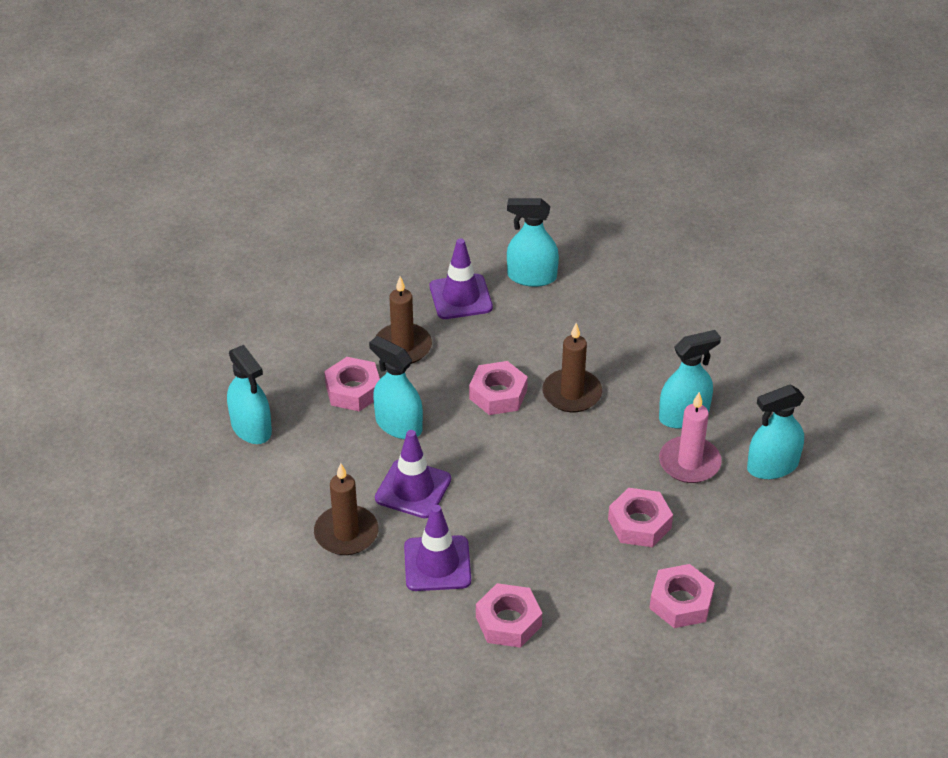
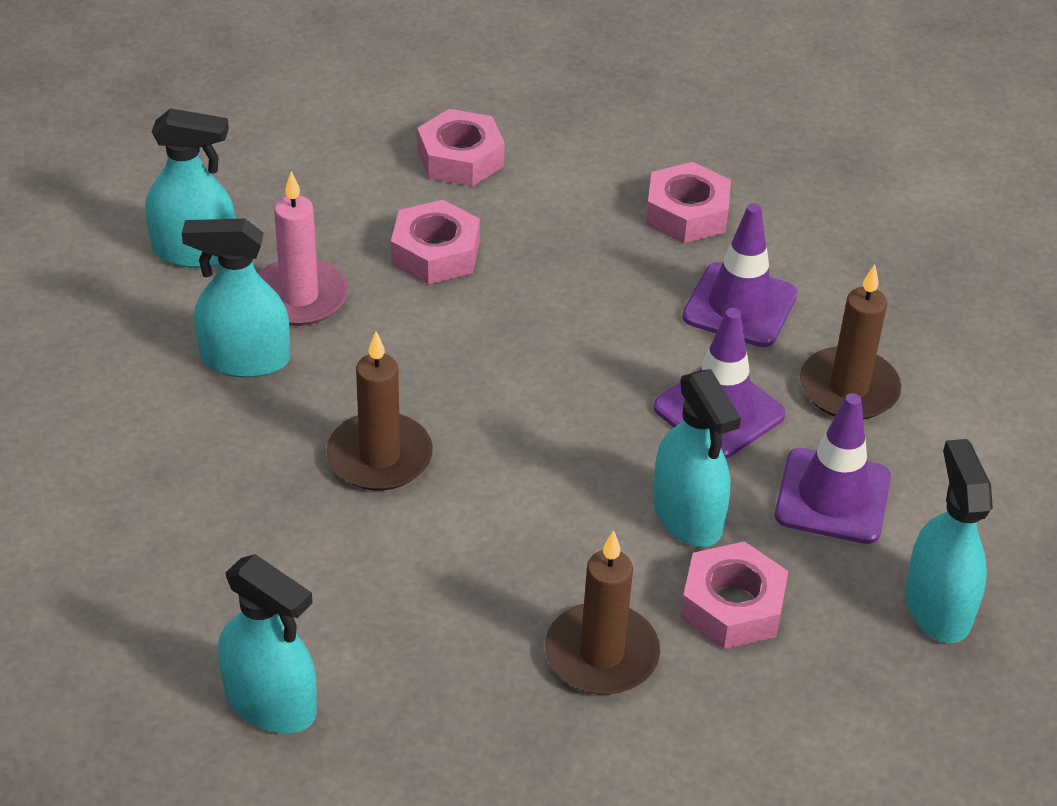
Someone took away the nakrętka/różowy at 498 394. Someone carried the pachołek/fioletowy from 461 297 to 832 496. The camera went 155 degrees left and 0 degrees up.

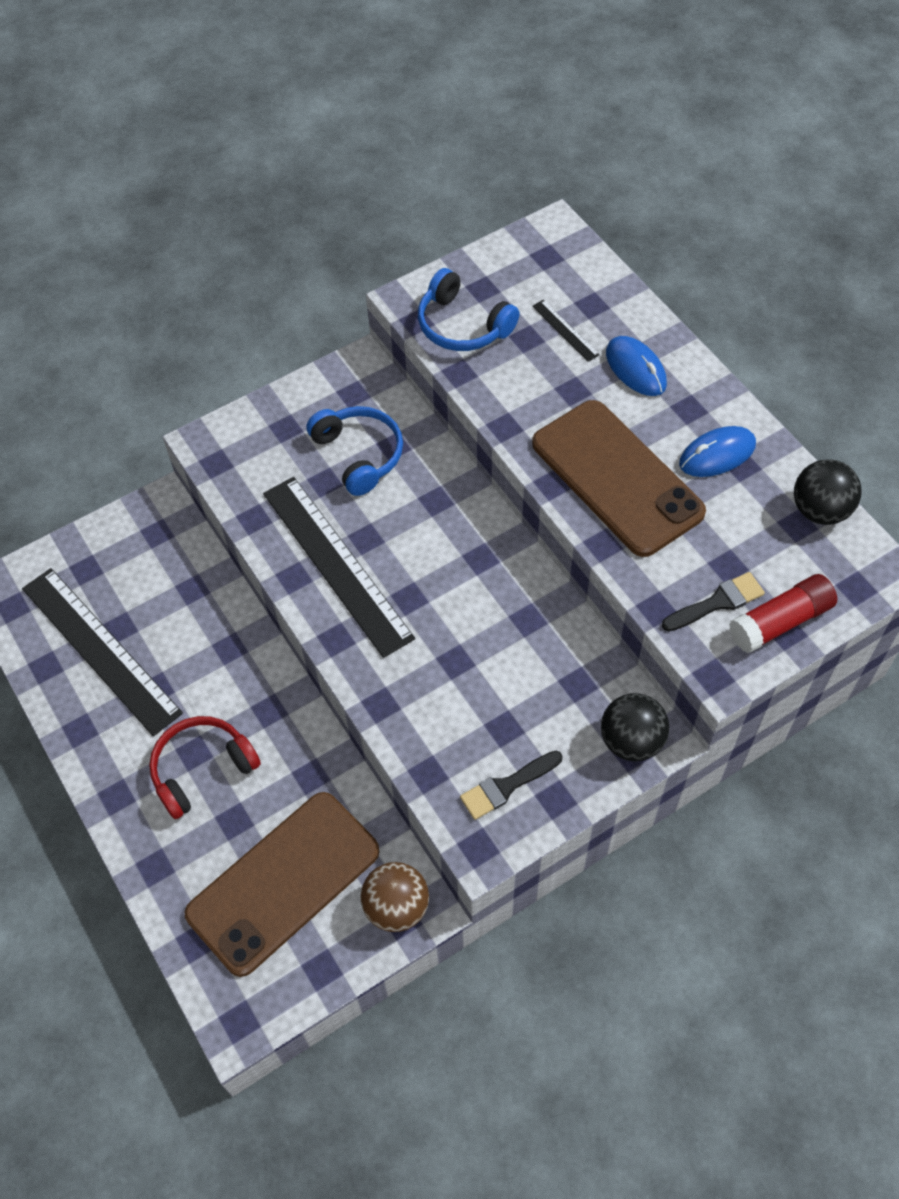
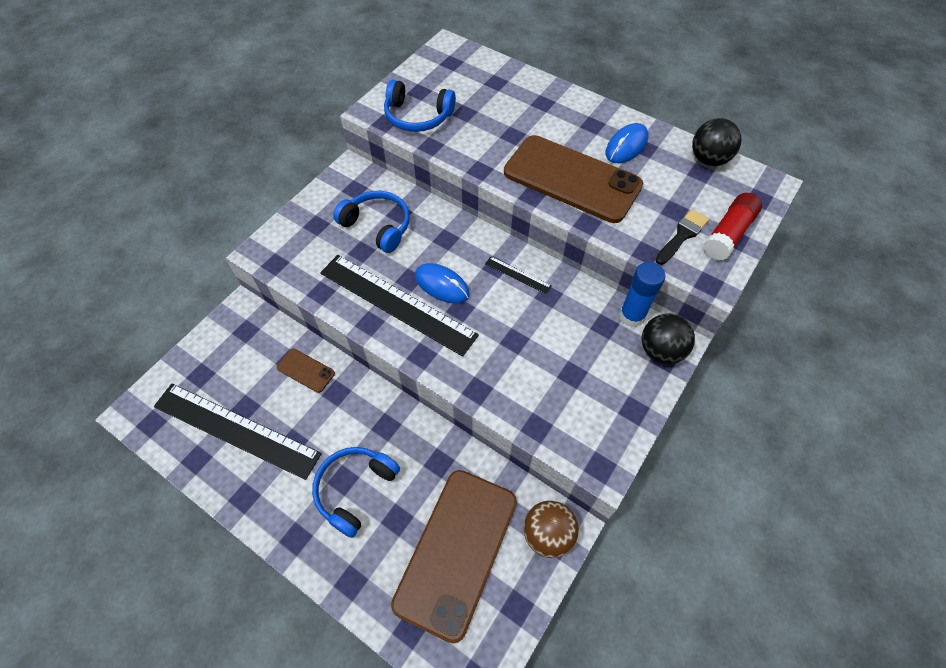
Someone took away the pędzel/czarny at 506 786. Someone put down the telefon/brązowy at 306 370. Someone put down the klej w sztyfcie/niebieski at 631 316. Someone carried the linijka/czarny from 565 330 to 517 275. Someone carried the myszka/niebieski from 635 369 to 442 285. Someone repainted the słuchawki/czerwony at 202 769, which became the słuchawki/niebieski at 355 489. The camera went 25 degrees left and 0 degrees up.

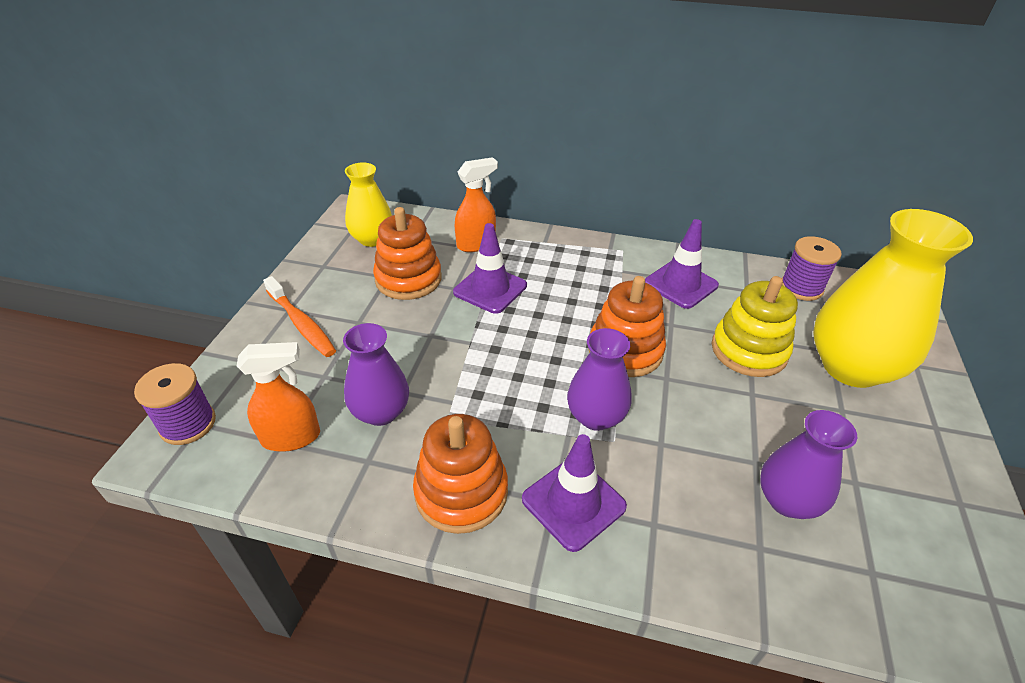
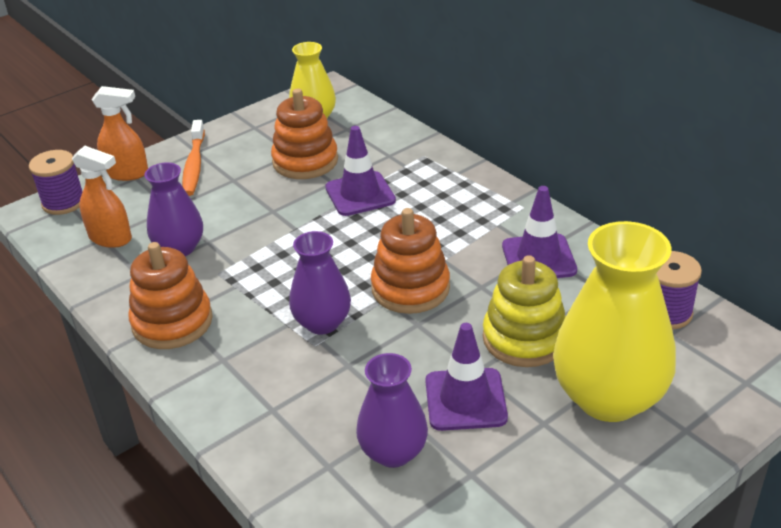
Someone carried the spryskiwacz/pomarańczowy from 476 244 to 127 173. Someone carried the pachołek/fioletowy from 573 503 to 465 399. The camera went 40 degrees right and 5 degrees down.

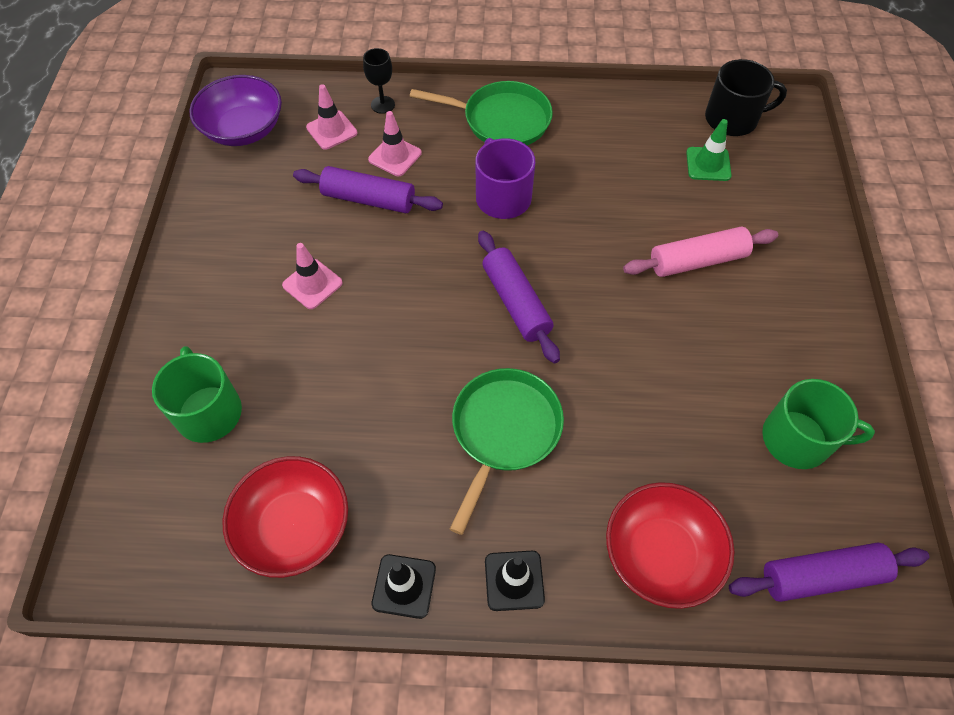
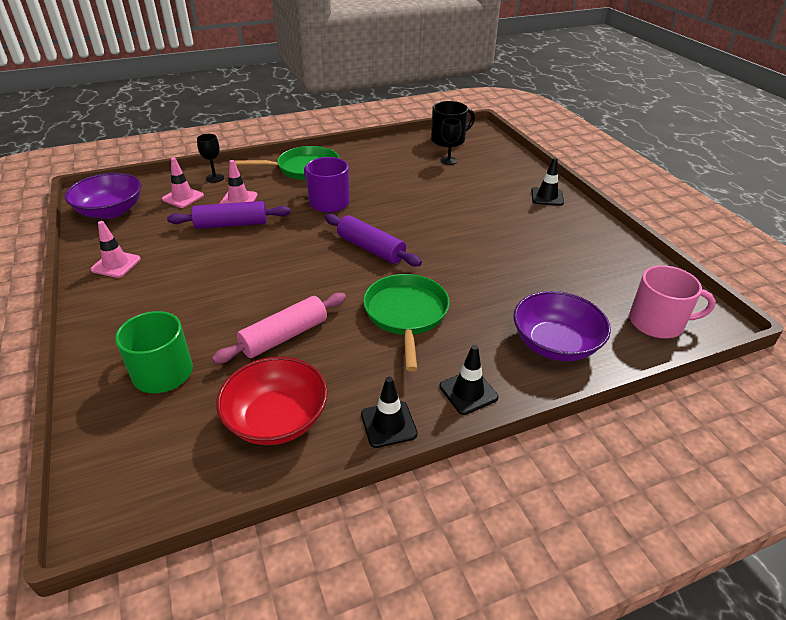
Someone took away the kubek/zielony at 797 439. Someone put down the pachołek/czarny at 547 197. Someone carried the pachołek/różowy from 312 284 to 116 264. Someone carried the wałek do ciasta/różowy from 697 261 to 284 336. Someone swapped the pachołek/zielony at 708 164 for the kielich/czarny at 448 161. Someone swapped the wałek do ciasta/fioletowy at 821 576 for the kubek/różowy at 657 322. Someone repainted the miska/czerwony at 660 554, which became the miska/fioletowy at 555 344. The camera went 25 degrees left and 20 degrees down.

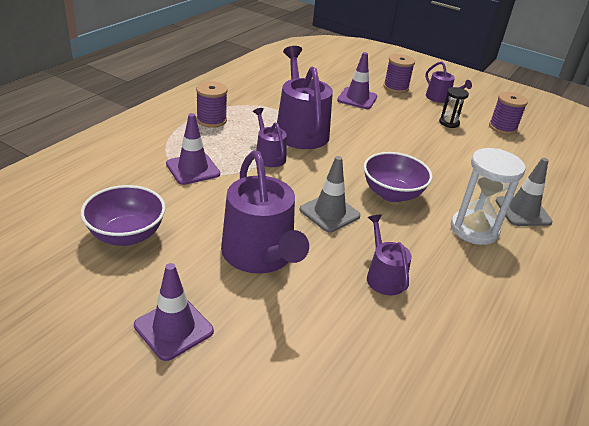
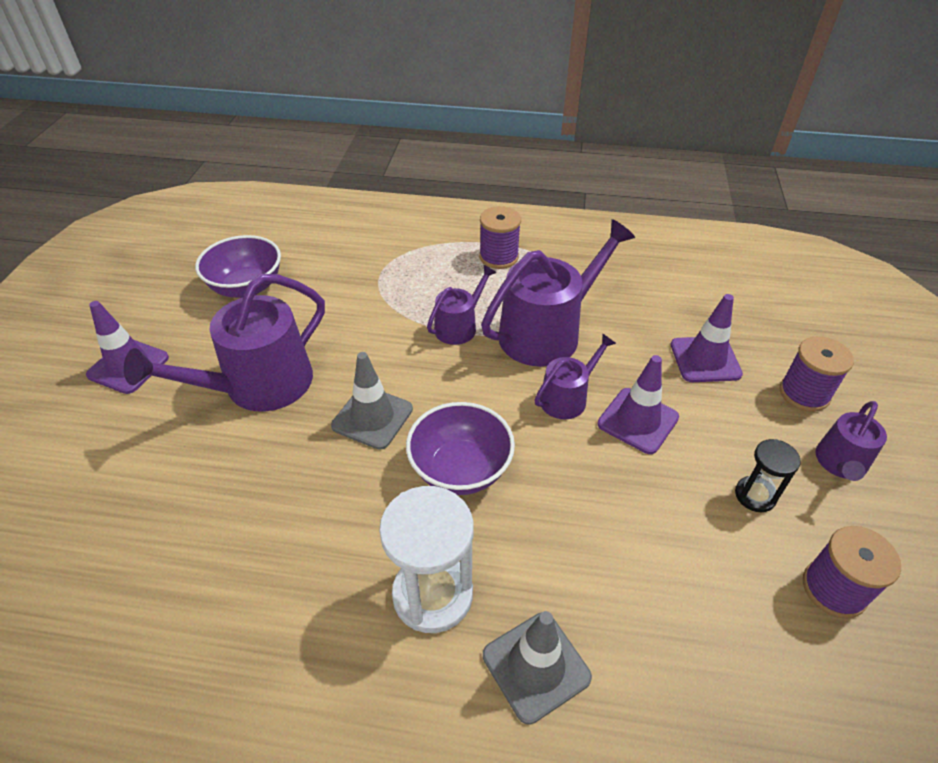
Someone carried the pachołek/fioletowy from 193 169 to 638 421. Someone carried the konewka/fioletowy from 383 276 to 567 398. The camera went 70 degrees right and 10 degrees up.

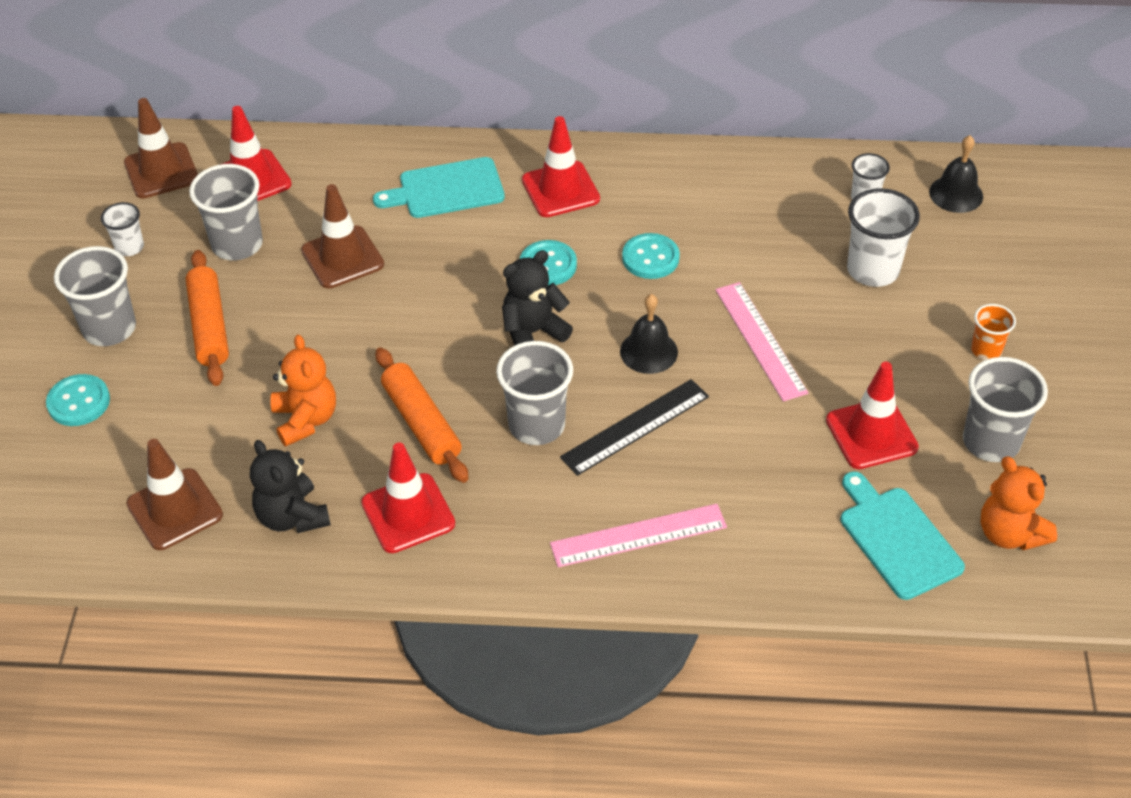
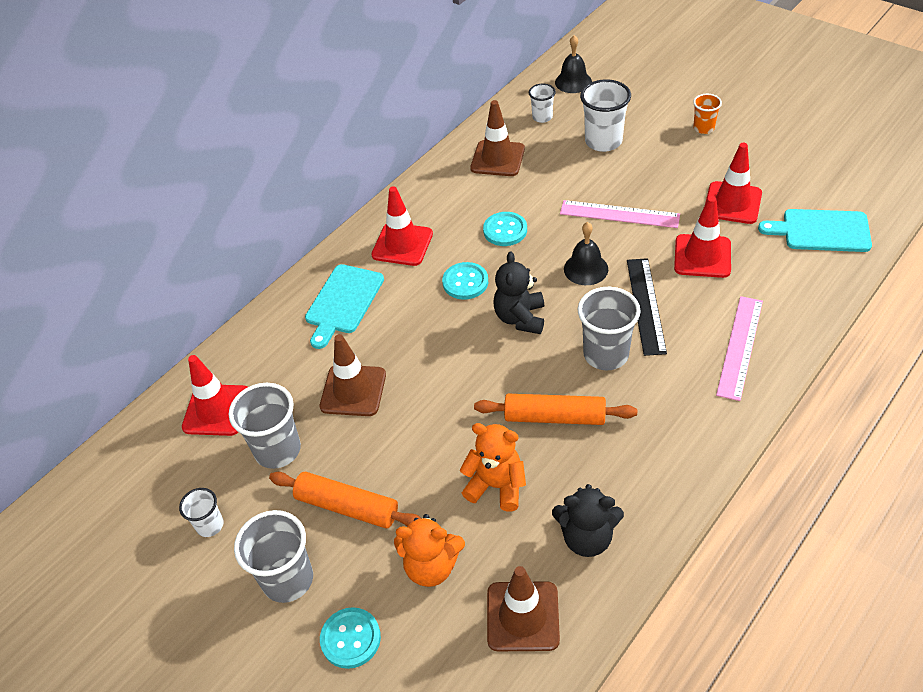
Someone took away the szklanka/szary at 991 442. Someone carried the pachołek/brązowy from 161 171 to 497 159. Someone carried the pachołek/czerwony from 408 513 to 702 256. Someone carried the miś/pomarańczowy from 1009 533 to 431 566. The camera went 50 degrees left and 0 degrees up.

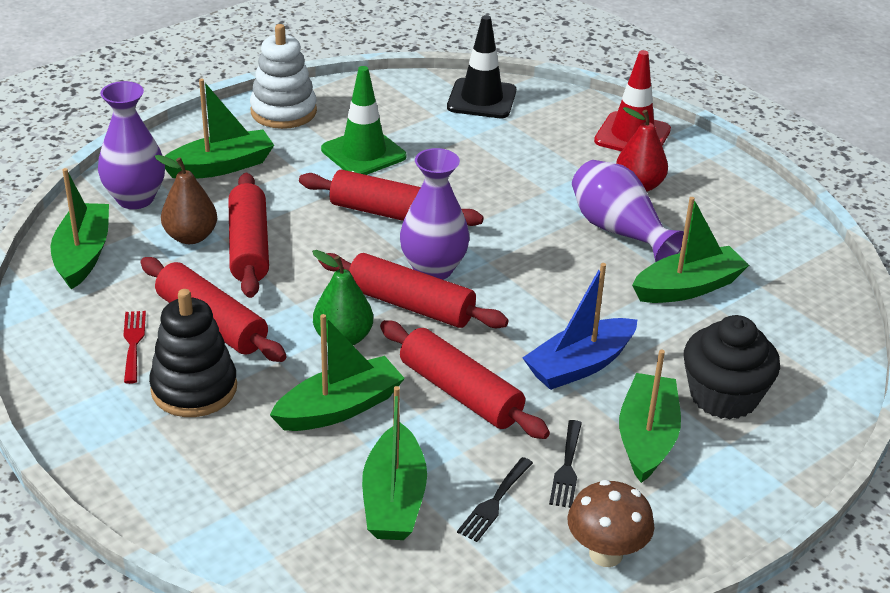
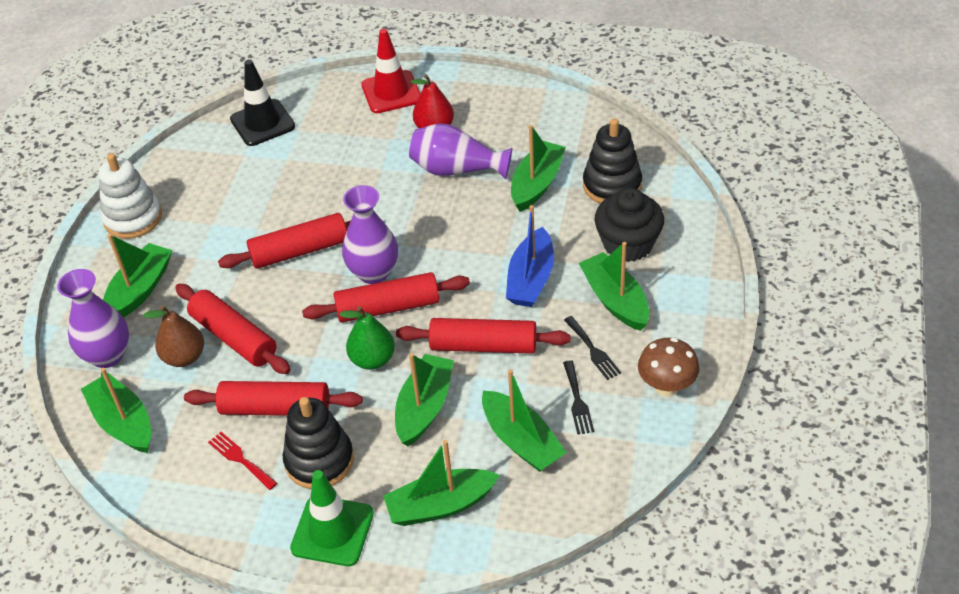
Someone put down the łódka/zielony at 440 505. Someone put down the zabawka nakładanka/czarny at 612 185. Someone carried the pachołek/zielony from 363 153 to 332 531. The camera went 35 degrees left and 10 degrees up.

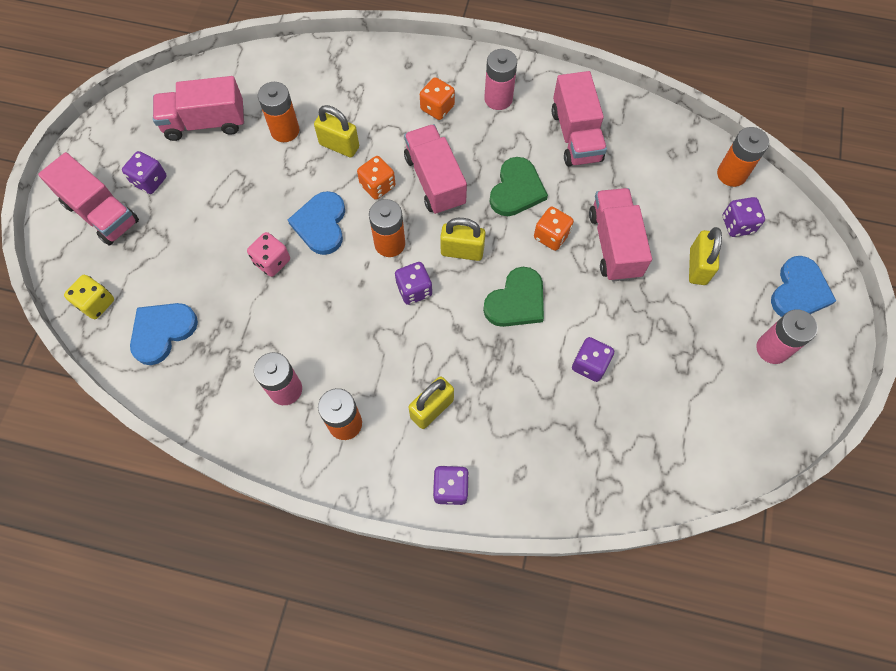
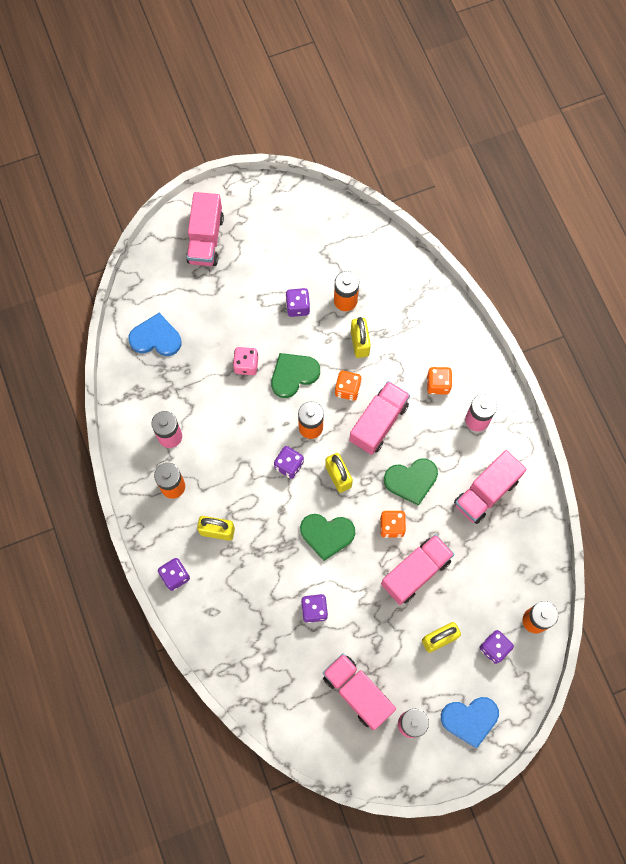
Someone took away the kostka do gry/żółty at 96 303. Someone carried the kostka do gry/fioletowy from 150 181 to 298 307. Someone carried the ciężarówka/różowy from 205 123 to 357 692. Someone repainted the serce/niebieski at 321 224, which became the serce/zielony at 293 375. The camera went 55 degrees right and 5 degrees up.

